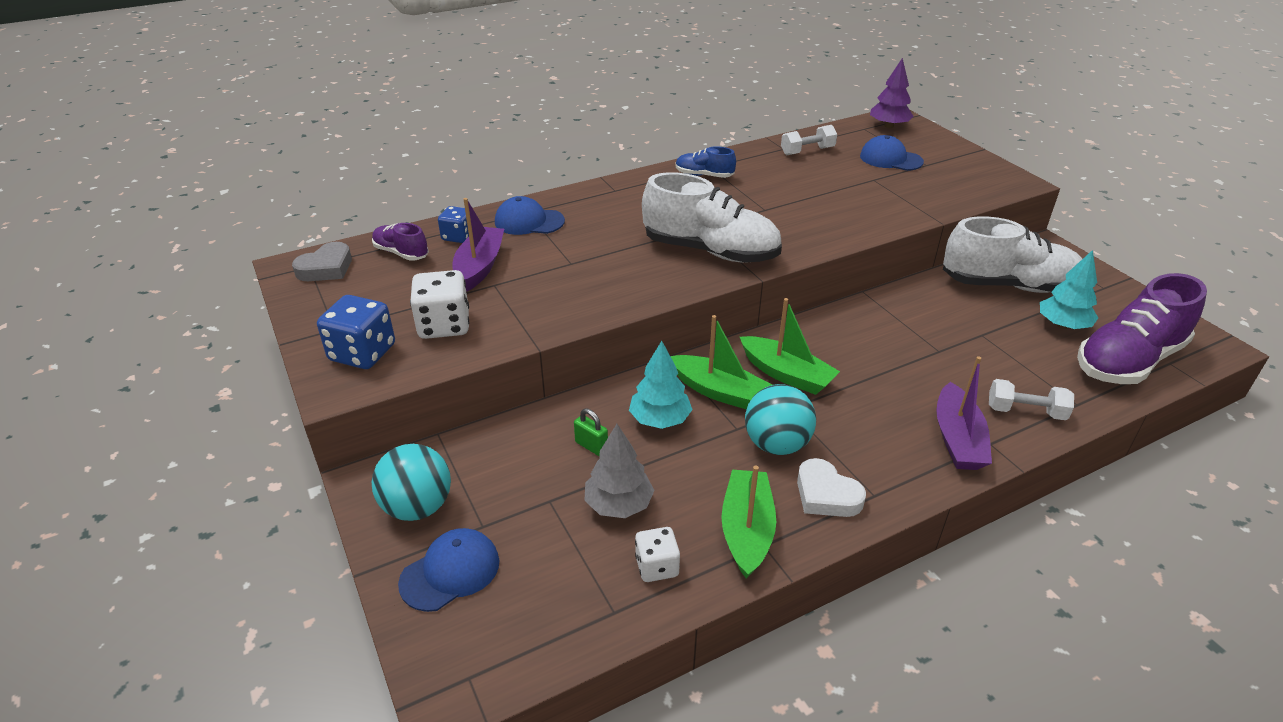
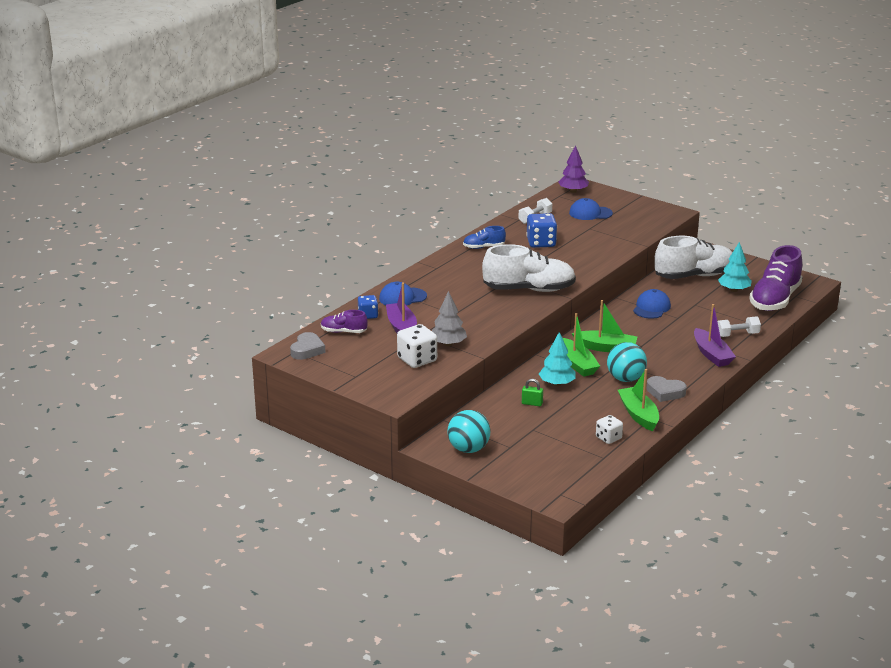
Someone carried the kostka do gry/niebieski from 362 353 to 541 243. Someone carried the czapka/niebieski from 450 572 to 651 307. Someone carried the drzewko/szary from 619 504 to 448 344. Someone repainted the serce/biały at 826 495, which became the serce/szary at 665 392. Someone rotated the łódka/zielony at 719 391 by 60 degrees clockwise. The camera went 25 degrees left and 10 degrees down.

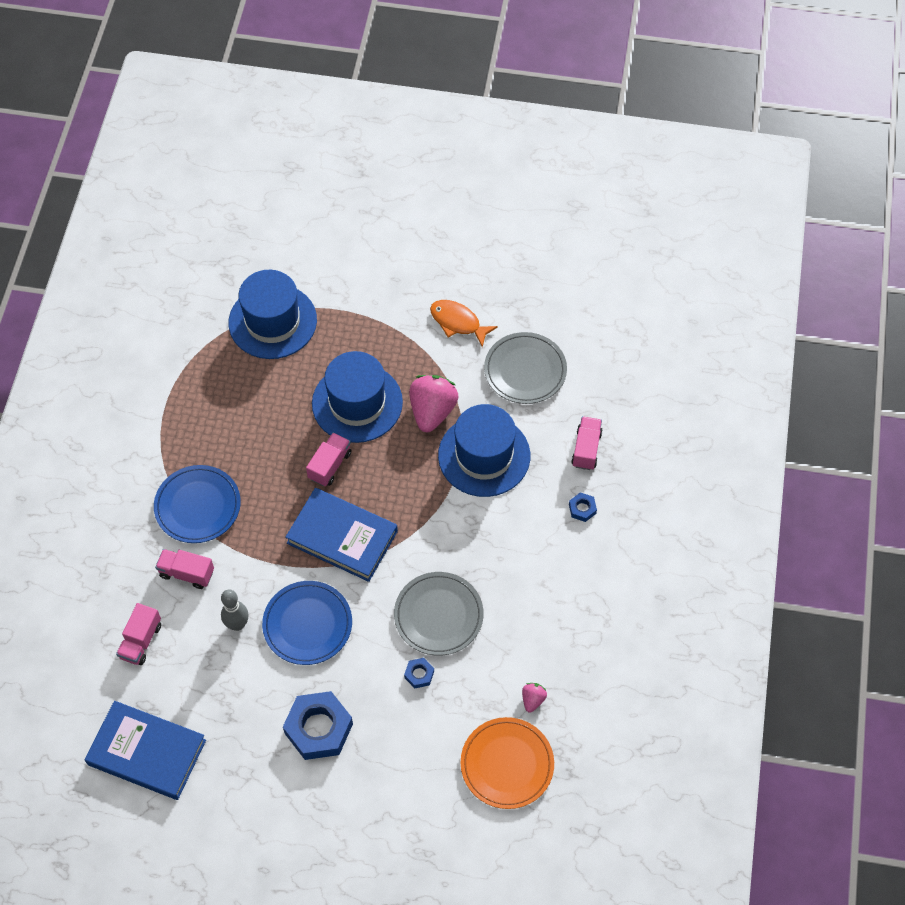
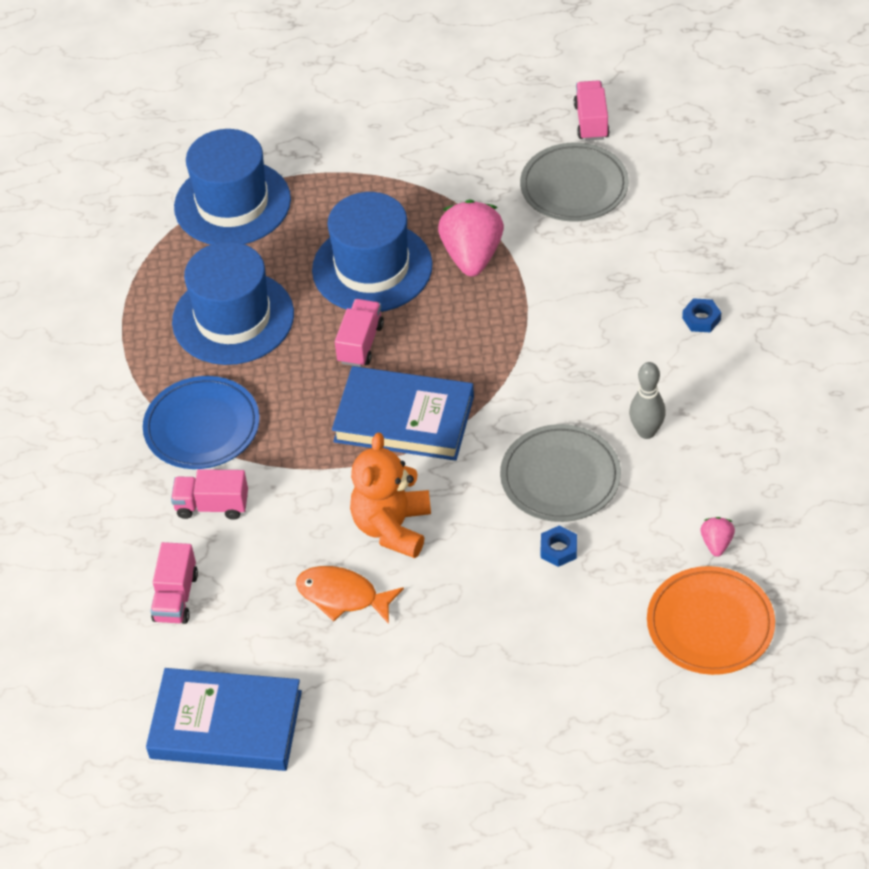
Someone took away the nakrętka/niebieski at 318 728. Someone carried the kręgiel/szary from 237 624 to 646 432. Someone carried the ryba/pomarańczowy from 458 322 to 342 596. Someone carried the kapelusz/niebieski from 484 455 to 233 318. Someone carried the ciężarówka/różowy from 586 449 to 591 121. Someone swapped the talerz/niebieski at 307 624 for the miś/pomarańczowy at 392 527. The camera went 10 degrees left and 10 degrees down.

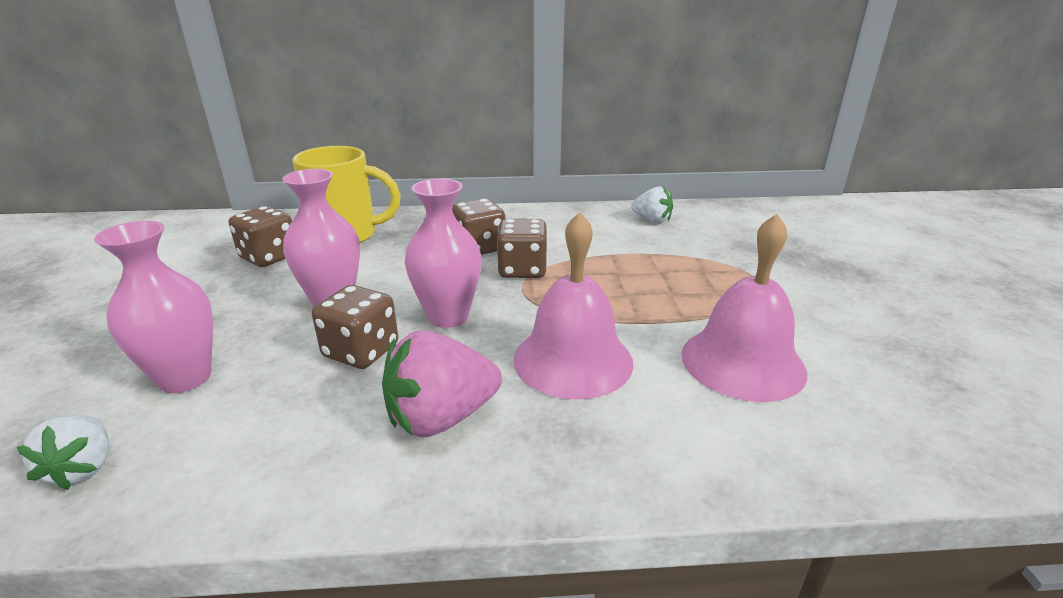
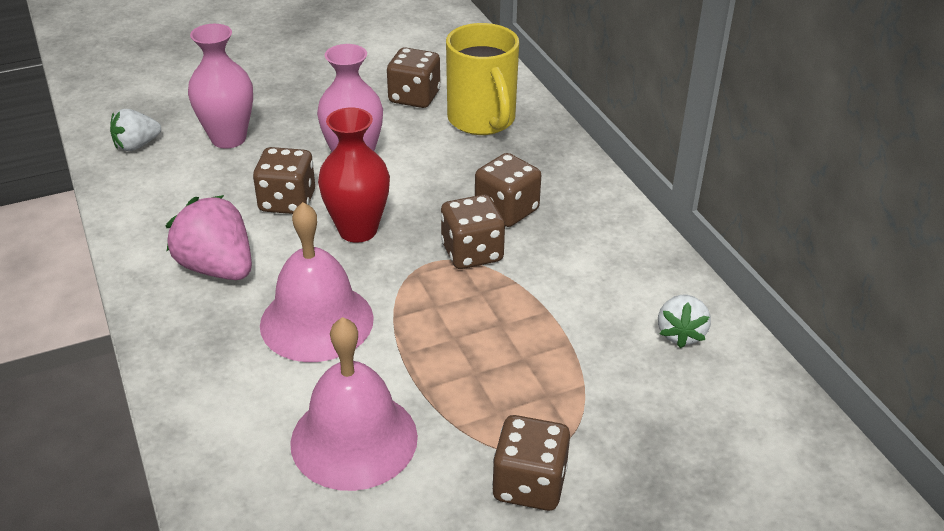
Someone put down the kostka do gry/brązowy at 529 484. Someone repainted the wazon/różowy at 448 316, which became the wazon/czerwony at 358 230. The camera went 70 degrees right and 10 degrees up.

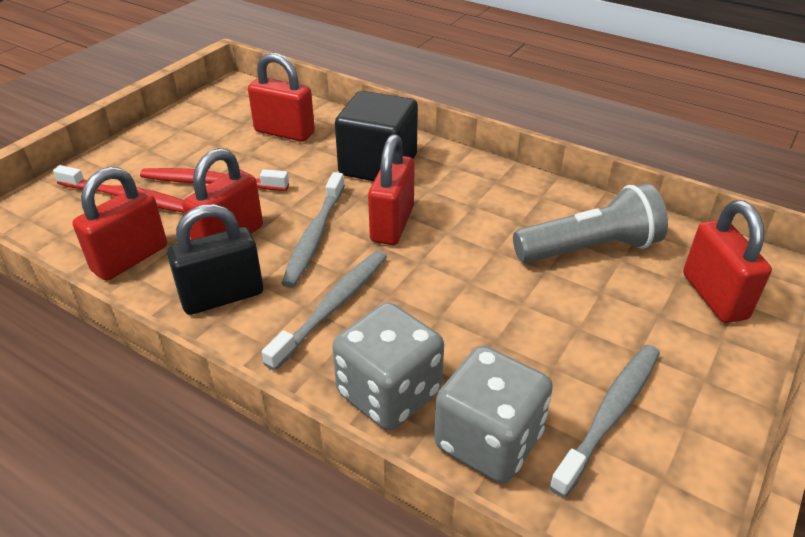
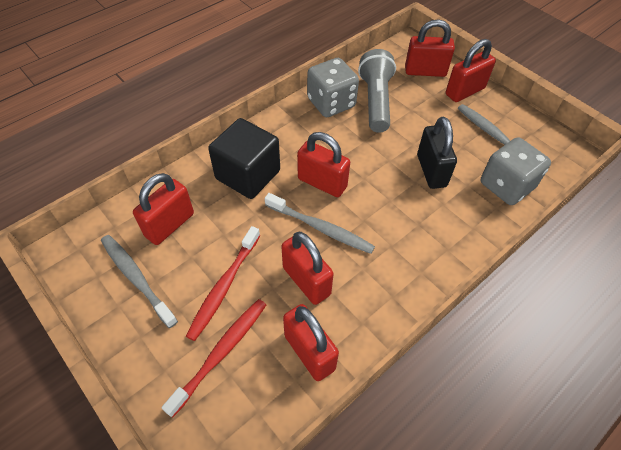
Someone put down the kłódka/czerwony at 465 91. Someone carried the kłódka/czarny from 222 296 to 431 171. Someone carried the szczoteczka do zębów/szary from 332 307 to 137 279. Someone carried the kostka do gry/szary from 389 393 to 331 103. The camera went 75 degrees left and 15 degrees up.

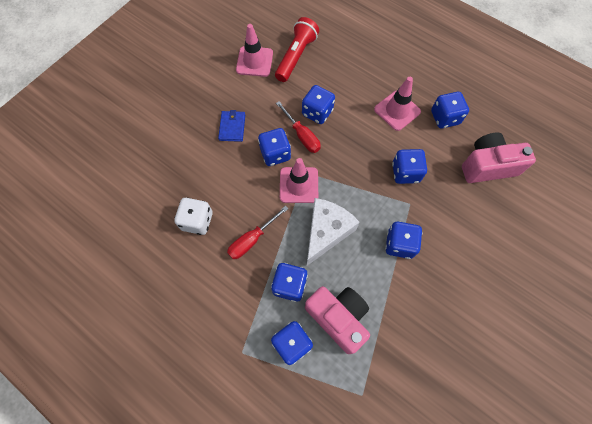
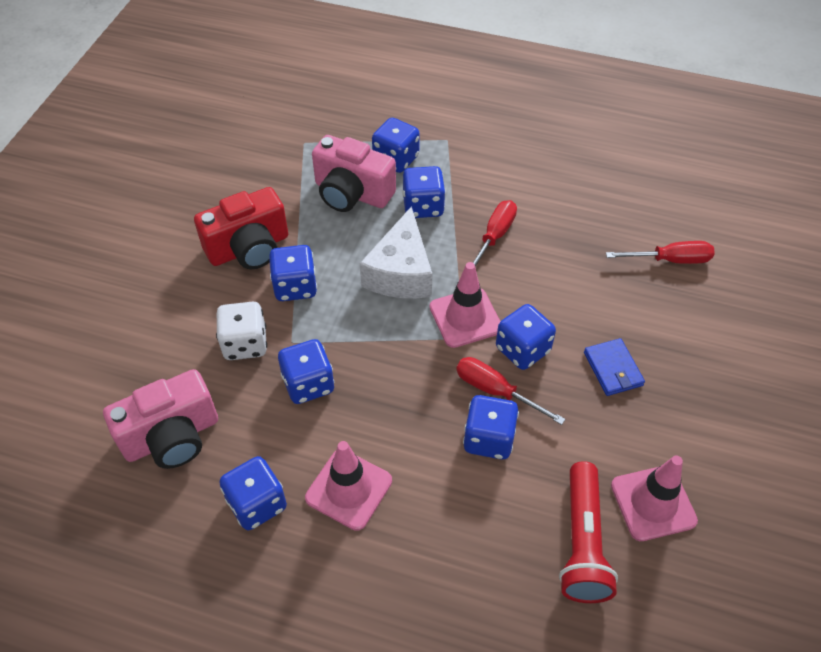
Someone put down the aparat fotograficzny/czerwony at 249 248. Someone put down the śrubokręt/czerwony at 670 260. Someone carried the kostka do gry/biały from 197 221 to 245 344. The camera went 160 degrees right and 15 degrees down.

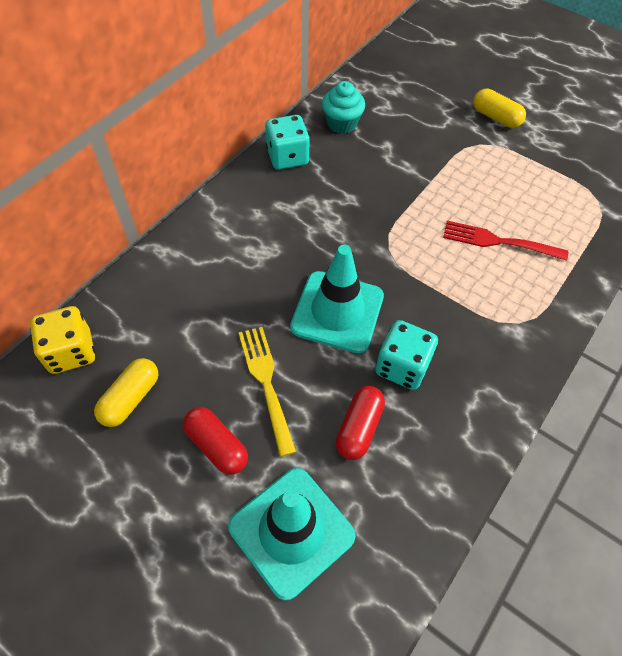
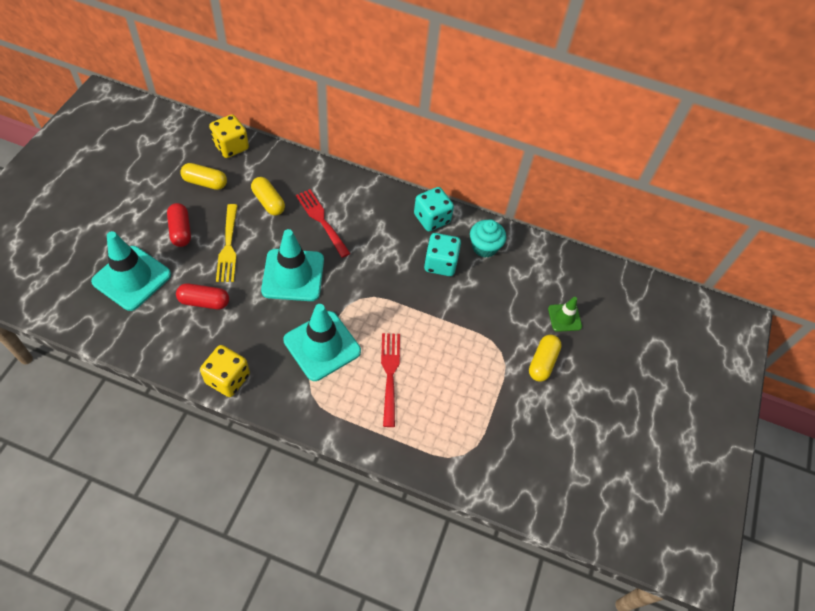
Someone put down the kostka do gry/żółty at 228 379. Someone put down the kapsułka/żółty at 268 202. Someone put down the pachołek/turkusowy at 322 346. Someone put down the widelec/czerwony at 322 220. Someone put down the pachołek/zielony at 564 317. Someone carried the kostka do gry/turkusowy from 402 366 to 440 263. Someone rotated the kapsułka/czerwony at 217 446 by 45 degrees counterclockwise. Someone rotated the widelec/żółty at 266 383 by 120 degrees clockwise. The camera went 70 degrees right and 0 degrees up.

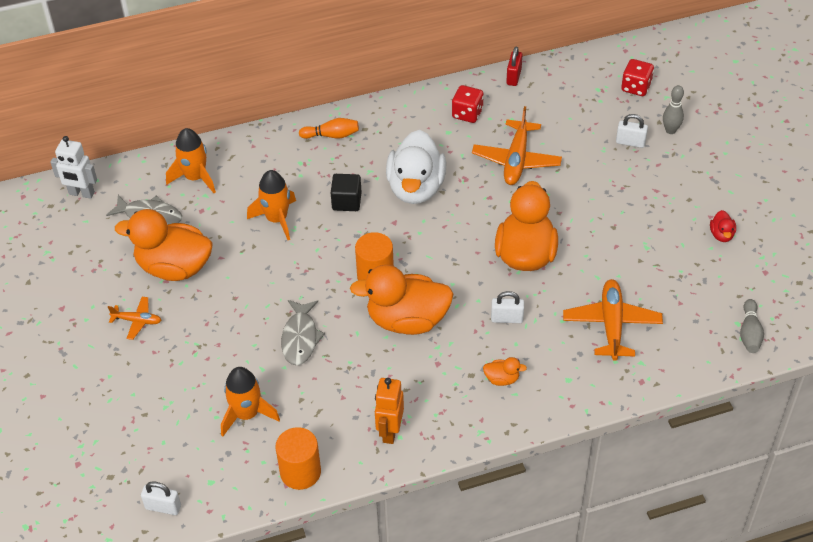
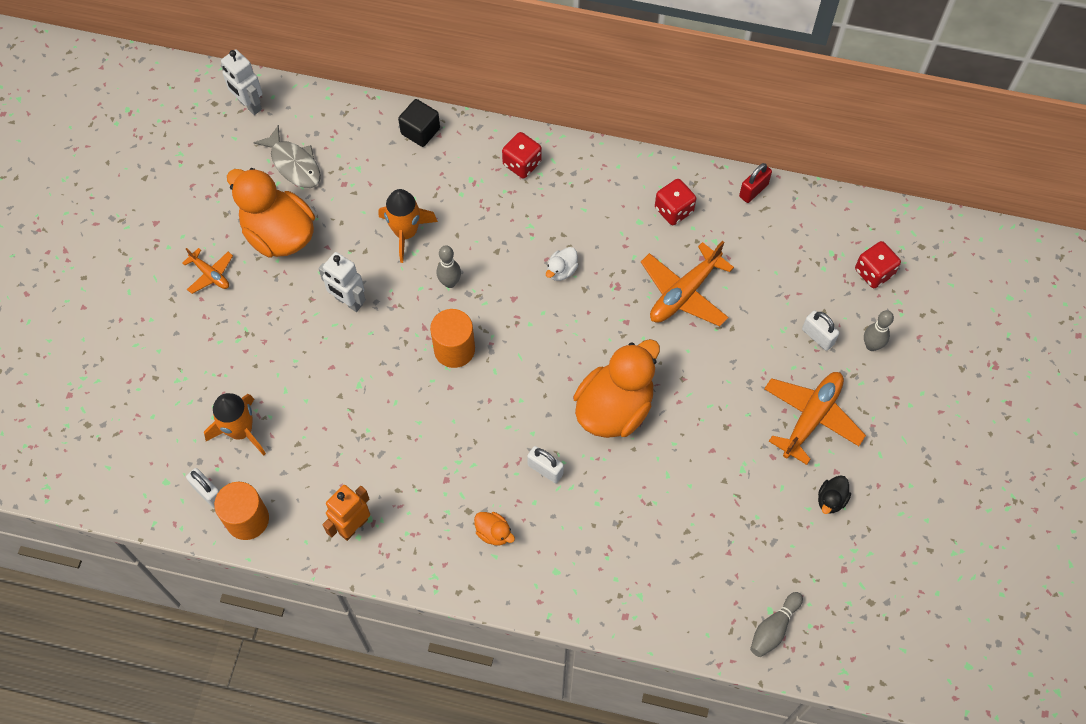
Someone took away the rakieta/pomarańczowy at 195 177. Someone took away the ryba/szary at 300 338. Someone took away the kaczka/pomarańczowy at 407 320. Someone put down the robot/biały at 348 301. Someone put down the kręgiel/szary at 450 282. Someone carried the kłódka/biały from 163 507 to 208 493. Someone carried the sześcian/czarny from 346 201 to 420 131. Someone carried the samolot/pomarańczowy from 612 324 to 811 418. Someone swapped the kręgiel/pomarańczowy at 331 135 for the kostka do gry/czerwony at 522 163. Someone repainted the kaczka/czerwony at 721 235, which became the kaczka/czarny at 831 500. Someone scaled the kaczka/biały at 416 188 by 0.42. The camera went 30 degrees right and 15 degrees up.

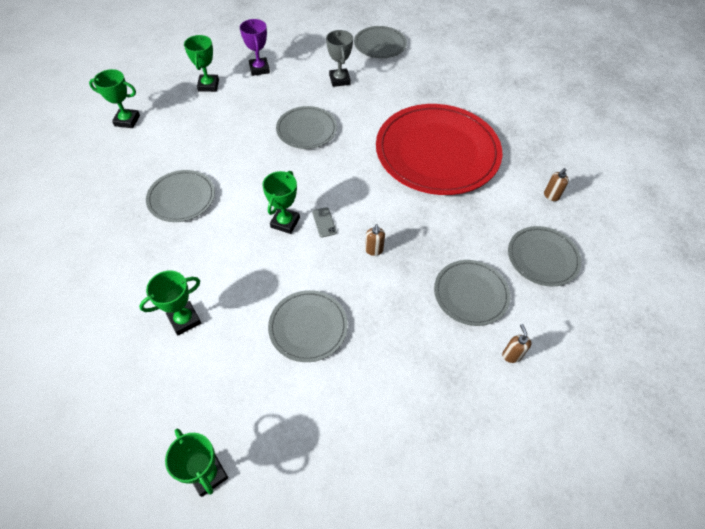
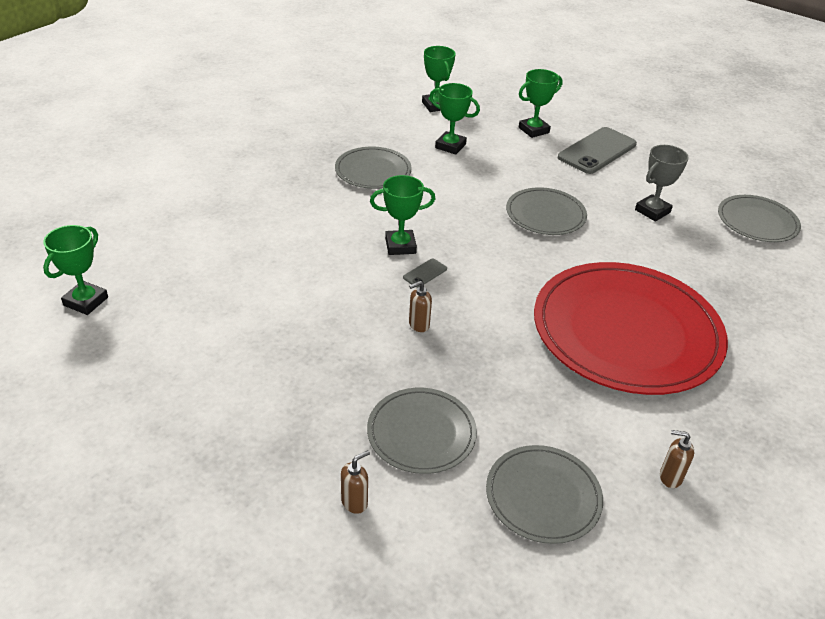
Someone took away the talerz/szary at 308 327. Someone carried the puchar/zielony from 184 320 to 450 146. Someone swapped the puchar/fioletowy at 259 69 for the telefon/szary at 597 151. The camera went 60 degrees right and 15 degrees down.

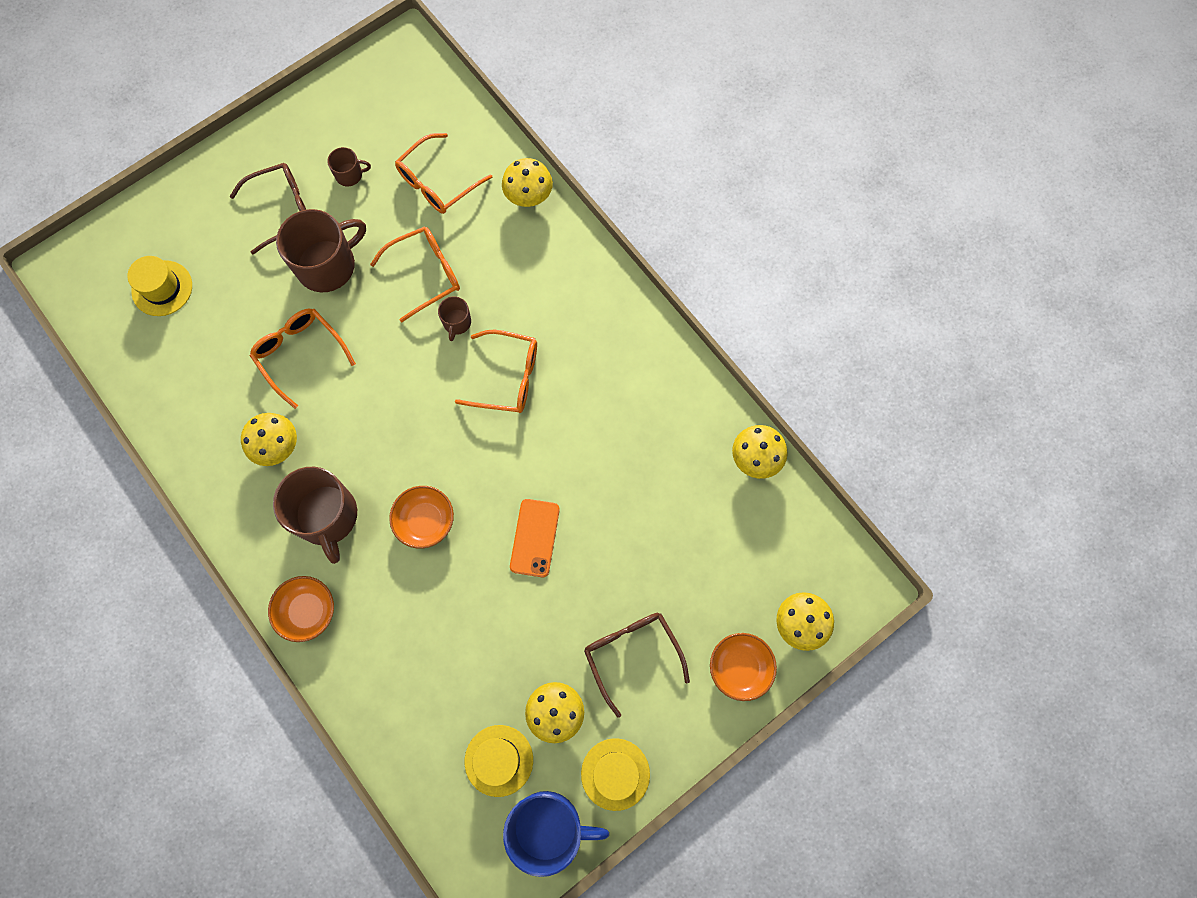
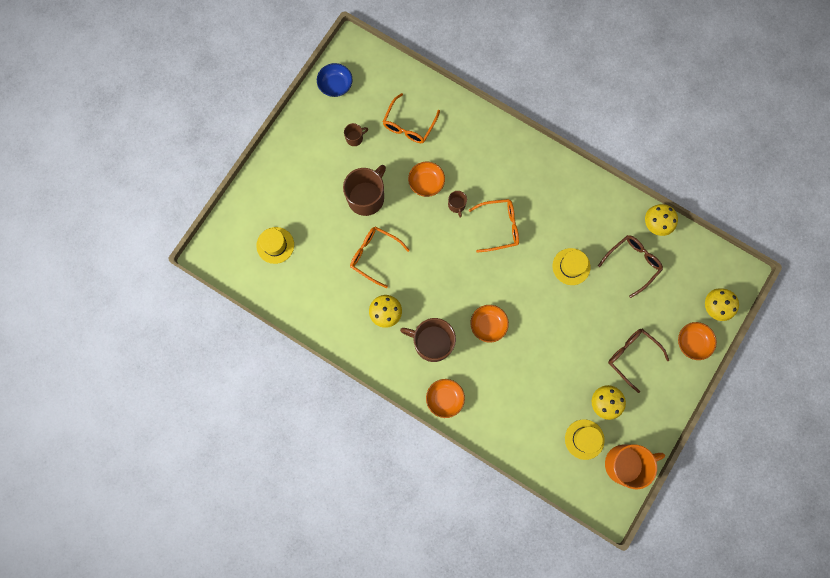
Someone took away the grzyb/żółty at 528 196. Someone took away the telefon/pomarańczowy at 534 538. Someone put down the miska/niebieski at 335 85. Someone carried the okulary/brązowy from 282 210 to 632 263. Someone carried the kapelusz/żółty from 615 774 to 571 266. Someone swapped the okulary/pomarańczowy at 425 274 for the miska/pomarańczowy at 426 183. Someone repainted the kubek/niebieski at 548 827, which became the kubek/pomarańczowy at 625 464. Someone rotated the kubek/brązowy at 327 516 by 150 degrees clockwise. The camera went 20 degrees left and 5 degrees up.

